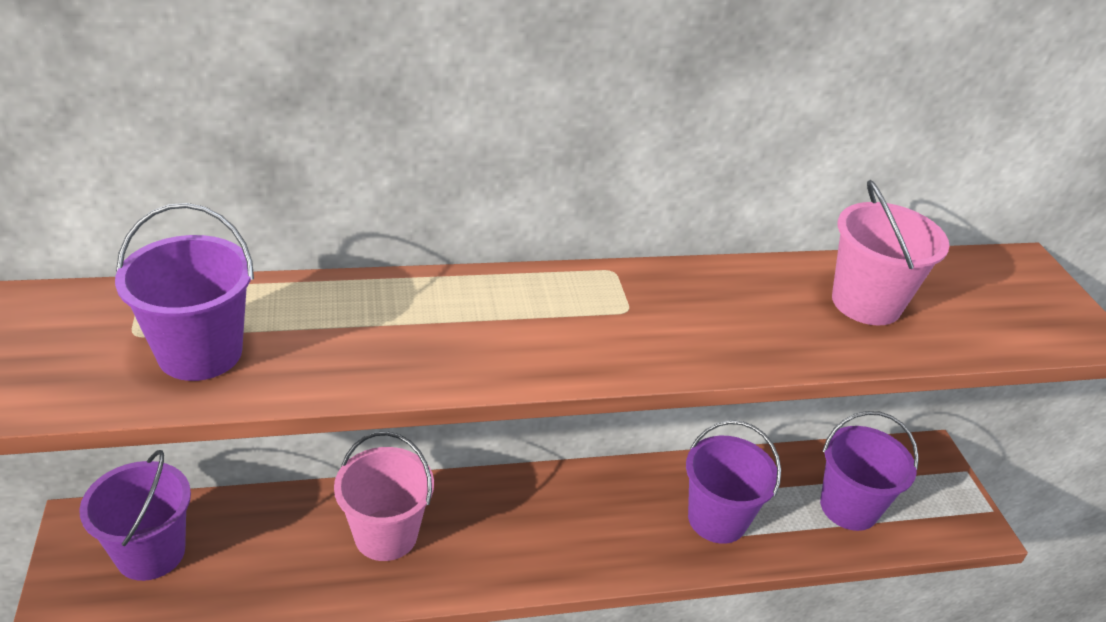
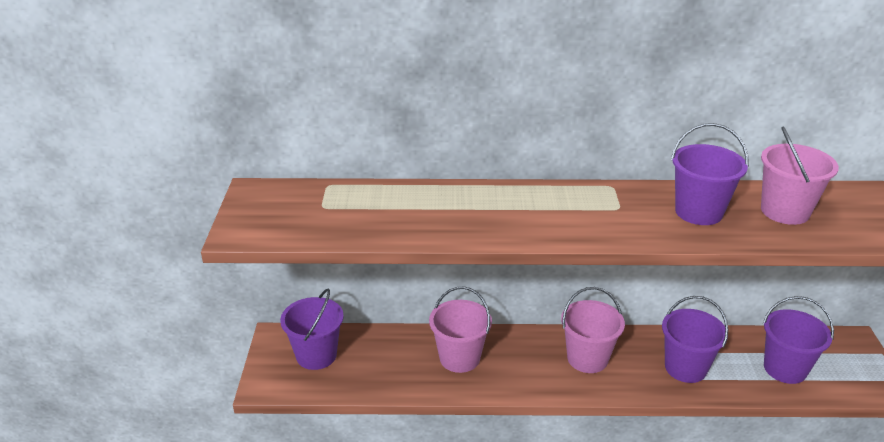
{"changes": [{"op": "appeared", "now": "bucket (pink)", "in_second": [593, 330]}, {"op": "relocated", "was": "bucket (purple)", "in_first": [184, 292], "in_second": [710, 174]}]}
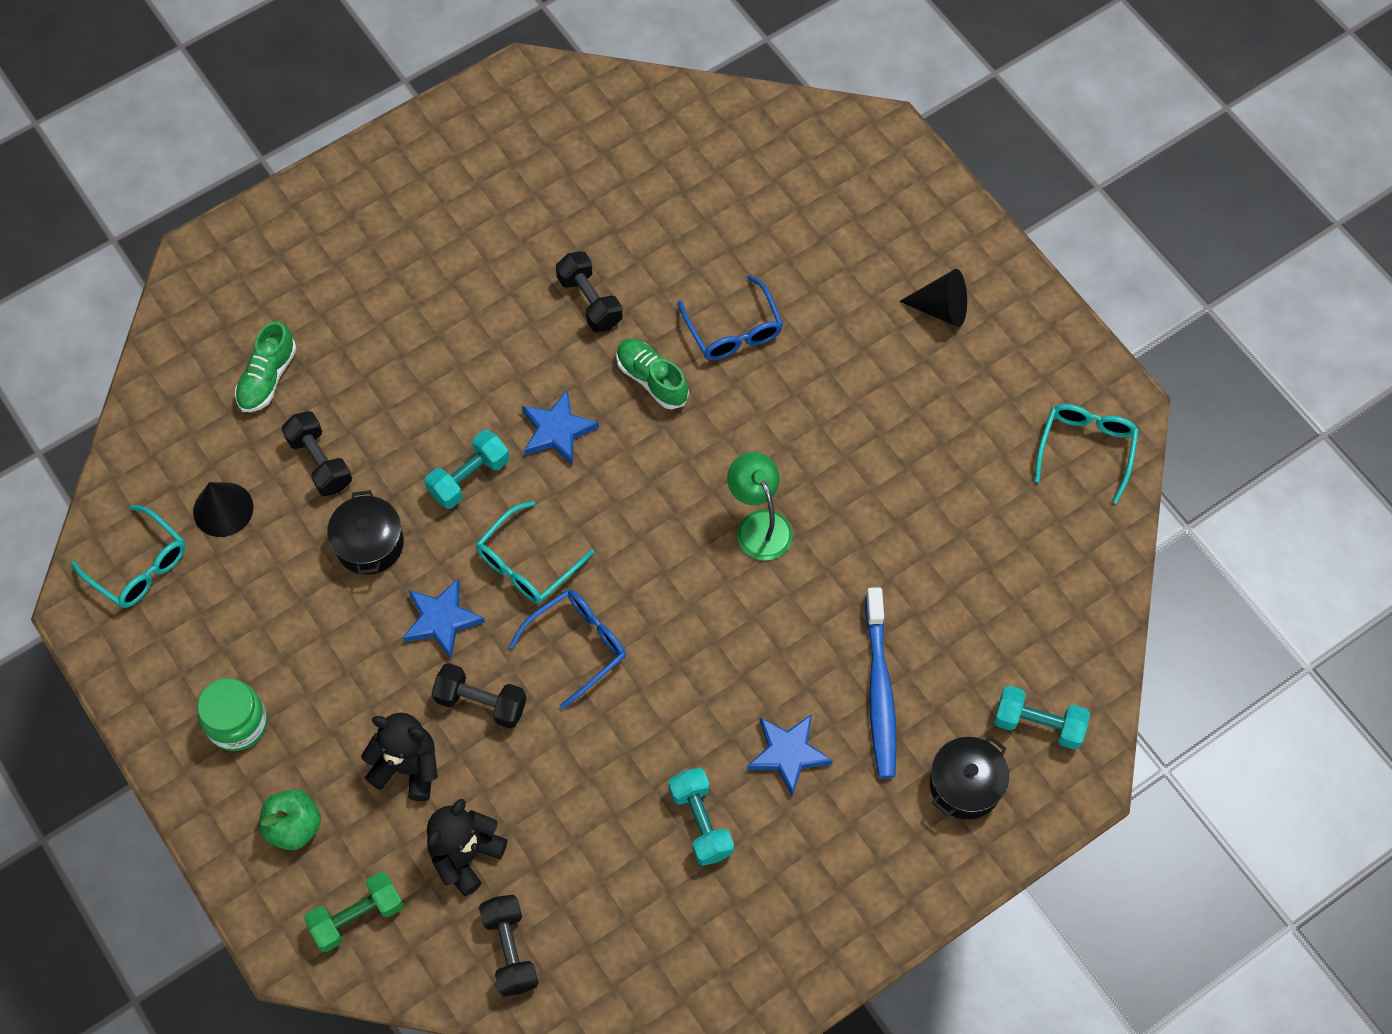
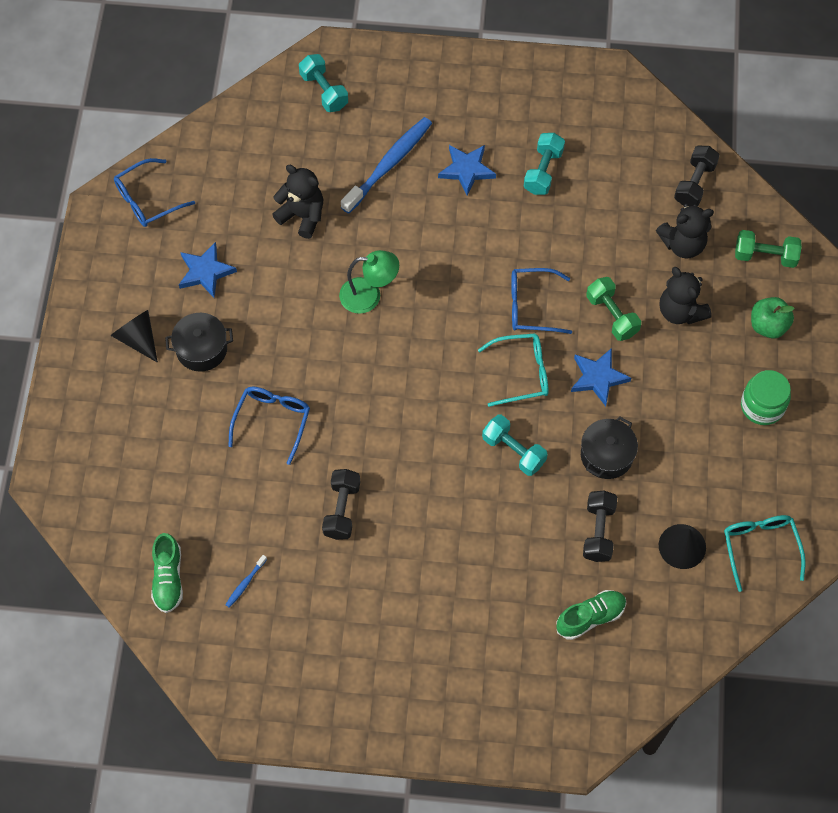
{"changes": [{"op": "colour", "was": "glasses (turquoise)", "now": "glasses (blue)", "in_first": [1086, 454], "in_second": [154, 192]}, {"op": "relocated", "was": "shoe (green)", "in_first": [652, 374], "in_second": [167, 573]}, {"op": "relocated", "was": "pot (black)", "in_first": [969, 777], "in_second": [199, 342]}, {"op": "relocated", "was": "star (blue)", "in_first": [560, 427], "in_second": [208, 270]}, {"op": "appeared", "now": "toothbrush (blue)", "in_second": [246, 581]}, {"op": "appeared", "now": "teddy bear (black)", "in_second": [297, 202]}, {"op": "spun", "was": "lamp (green)", "in_first": [760, 506], "in_second": [369, 282], "clockwise": -105}, {"op": "spun", "was": "dumbbell (turquoise)", "in_first": [467, 469], "in_second": [515, 445], "clockwise": 45}, {"op": "colour", "was": "dumbbell (black)", "now": "dumbbell (green)", "in_first": [479, 695], "in_second": [613, 309]}]}
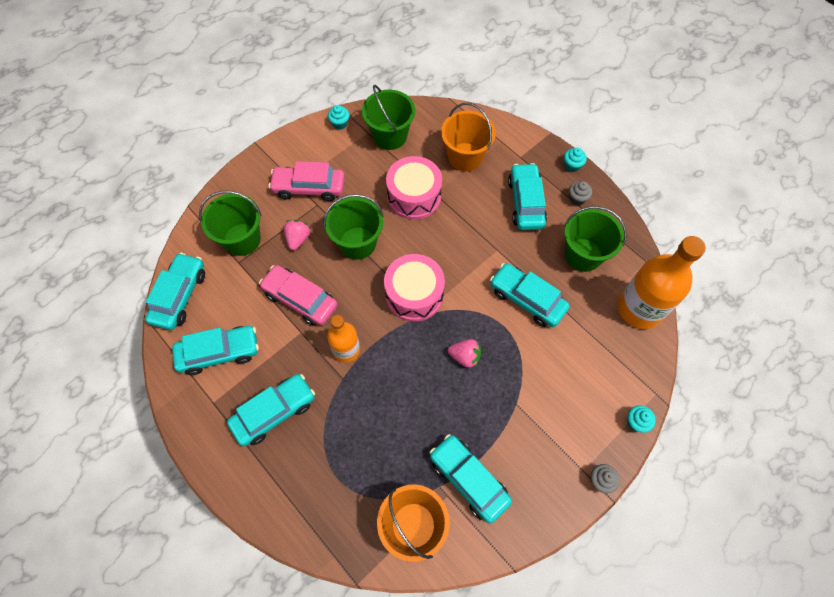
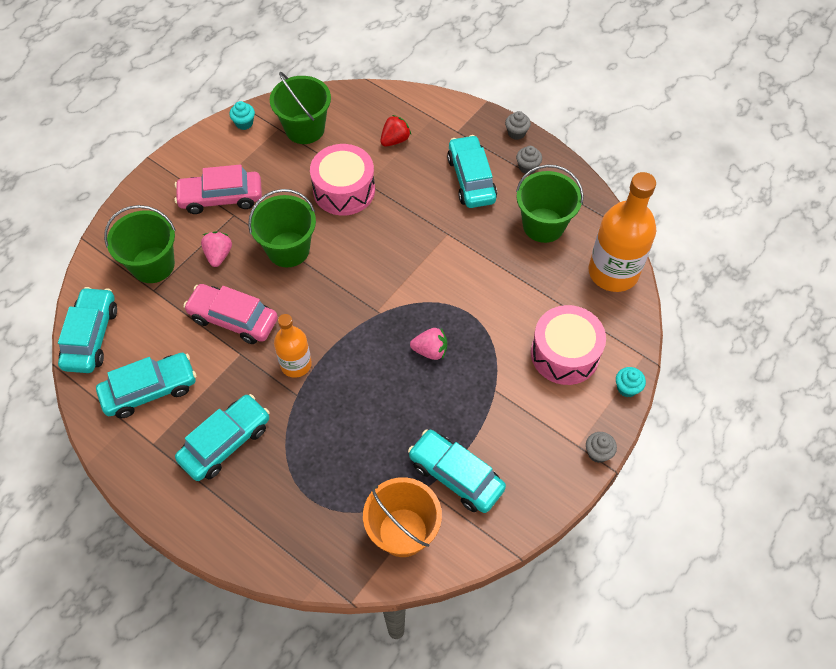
{"changes": [{"op": "exchanged", "was": "bucket (orange)", "now": "strawberry (red)", "in_first": [468, 136], "in_second": [395, 131]}, {"op": "colour", "was": "cupcake (turquoise)", "now": "cupcake (grey)", "in_first": [575, 160], "in_second": [518, 125]}, {"op": "relocated", "was": "drum (pink)", "in_first": [414, 288], "in_second": [568, 345]}, {"op": "missing", "was": "car (turquoise)", "in_first": [530, 295]}]}
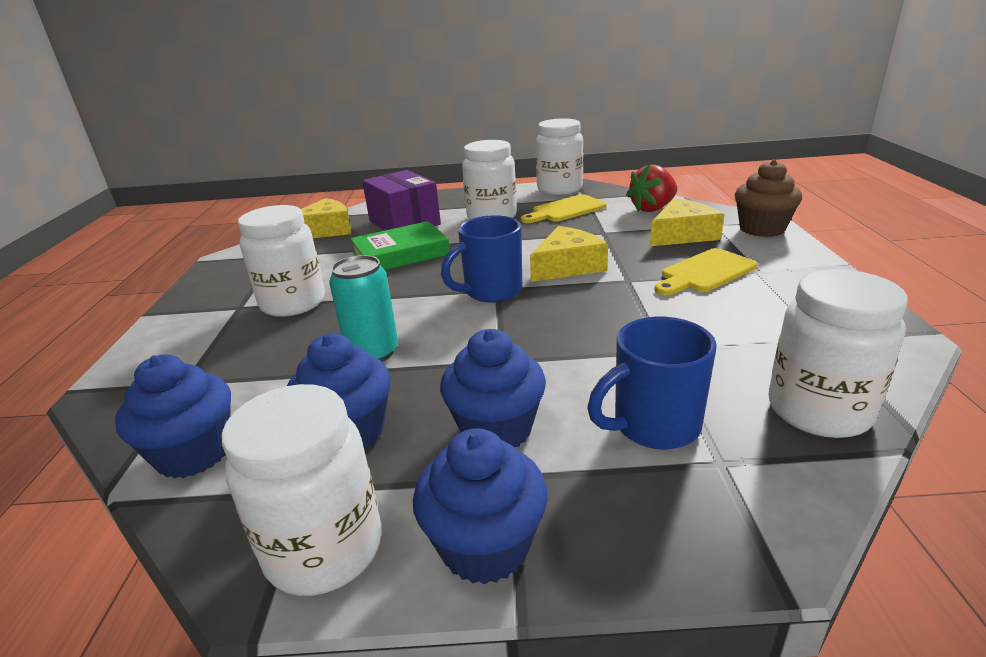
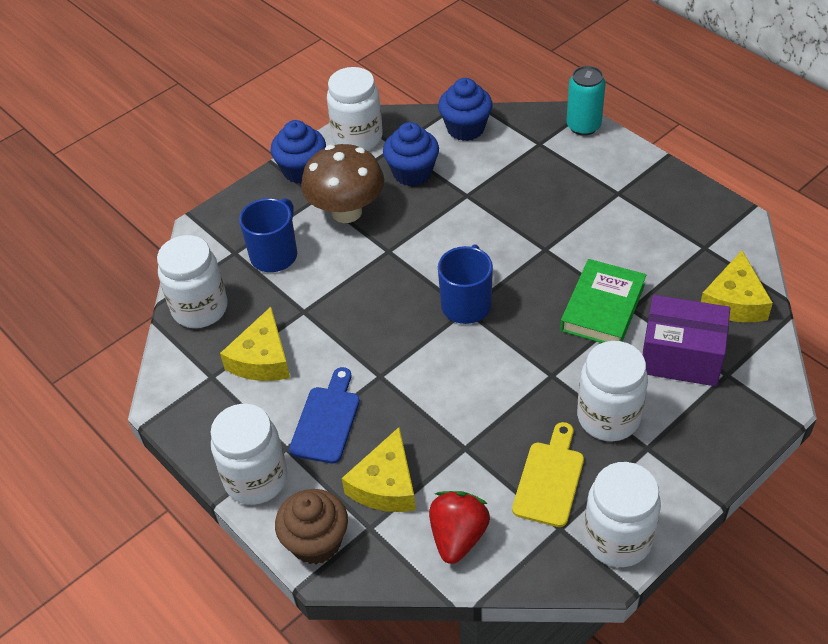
{"changes": [{"op": "relocated", "was": "jar (white)", "in_first": [281, 261], "in_second": [248, 454]}, {"op": "relocated", "was": "cheese (yellow)", "in_first": [569, 254], "in_second": [255, 344]}, {"op": "colour", "was": "cutting board (yellow)", "now": "cutting board (blue)", "in_first": [705, 271], "in_second": [324, 415]}, {"op": "exchanged", "was": "cupcake (blue)", "now": "mushroom (brown)", "in_first": [493, 388], "in_second": [342, 183]}, {"op": "relocated", "was": "can (turquoise)", "in_first": [363, 308], "in_second": [586, 101]}]}
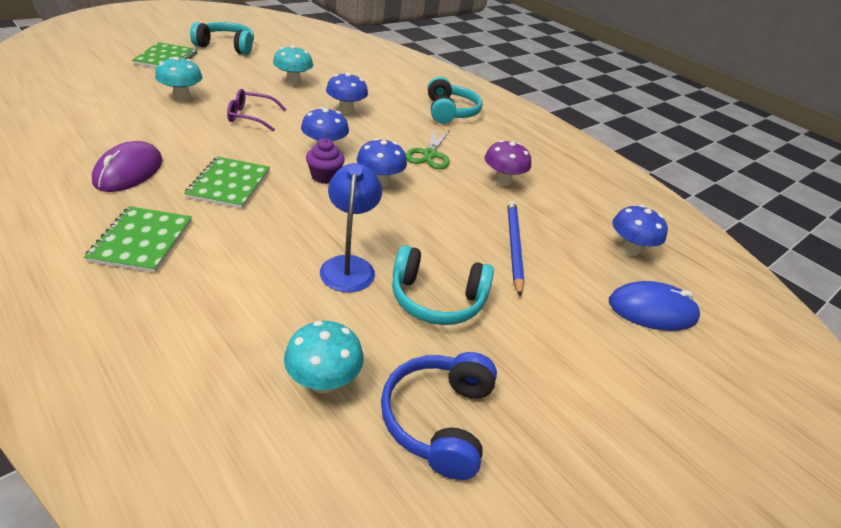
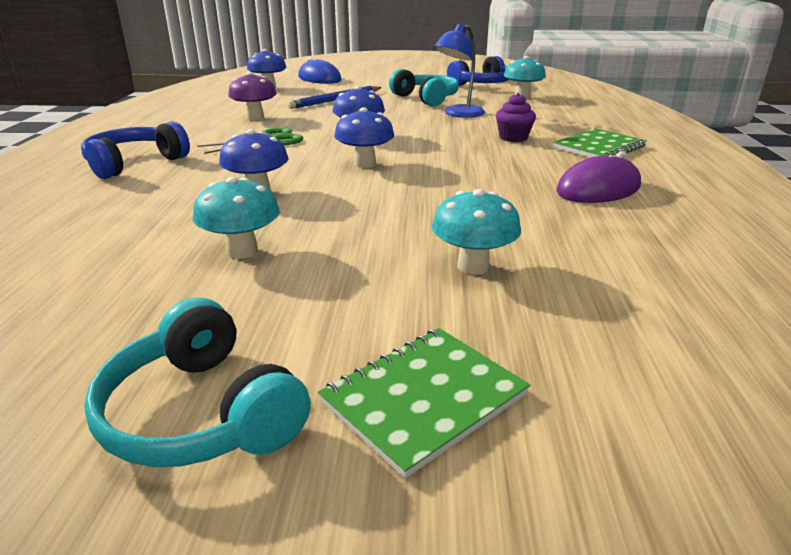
{"changes": [{"op": "colour", "was": "headphones (turquoise)", "now": "headphones (blue)", "in_first": [455, 100], "in_second": [135, 150]}, {"op": "relocated", "was": "cupcake (purple)", "in_first": [325, 161], "in_second": [516, 117]}, {"op": "missing", "was": "notebook (green)", "in_first": [227, 182]}, {"op": "missing", "was": "glasses (purple)", "in_first": [256, 110]}]}
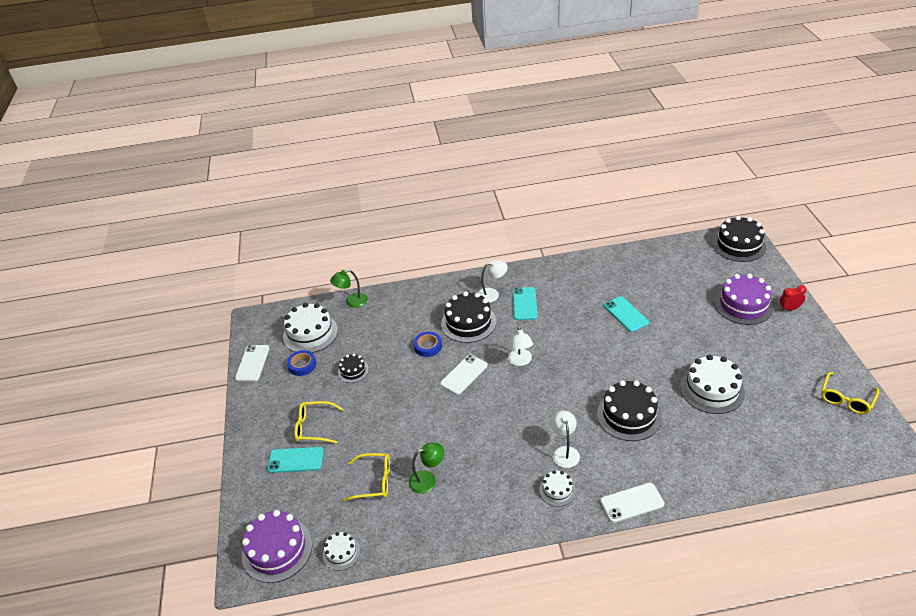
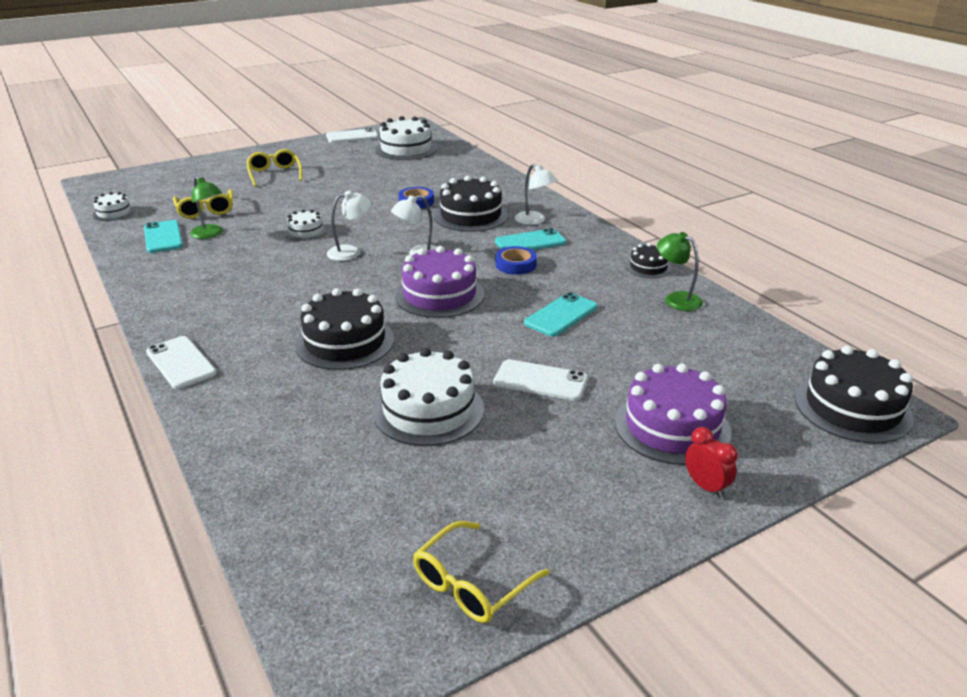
{"changes": [{"op": "relocated", "was": "phone (turquoise)", "in_first": [295, 460], "in_second": [163, 236]}, {"op": "relocated", "was": "cake (white)", "in_first": [557, 488], "in_second": [306, 225]}, {"op": "relocated", "was": "lamp (white)", "in_first": [565, 439], "in_second": [349, 226]}, {"op": "relocated", "was": "cake (purple)", "in_first": [277, 546], "in_second": [439, 282]}, {"op": "spun", "was": "glasses (yellow)", "in_first": [850, 393], "in_second": [481, 572], "clockwise": -60}, {"op": "relocated", "was": "phone (white)", "in_first": [464, 375], "in_second": [541, 380]}, {"op": "relocated", "was": "tape (blue)", "in_first": [301, 363], "in_second": [516, 260]}, {"op": "relocated", "was": "cake (black)", "in_first": [353, 368], "in_second": [648, 260]}, {"op": "relocated", "was": "lamp (green)", "in_first": [349, 289], "in_second": [680, 271]}]}
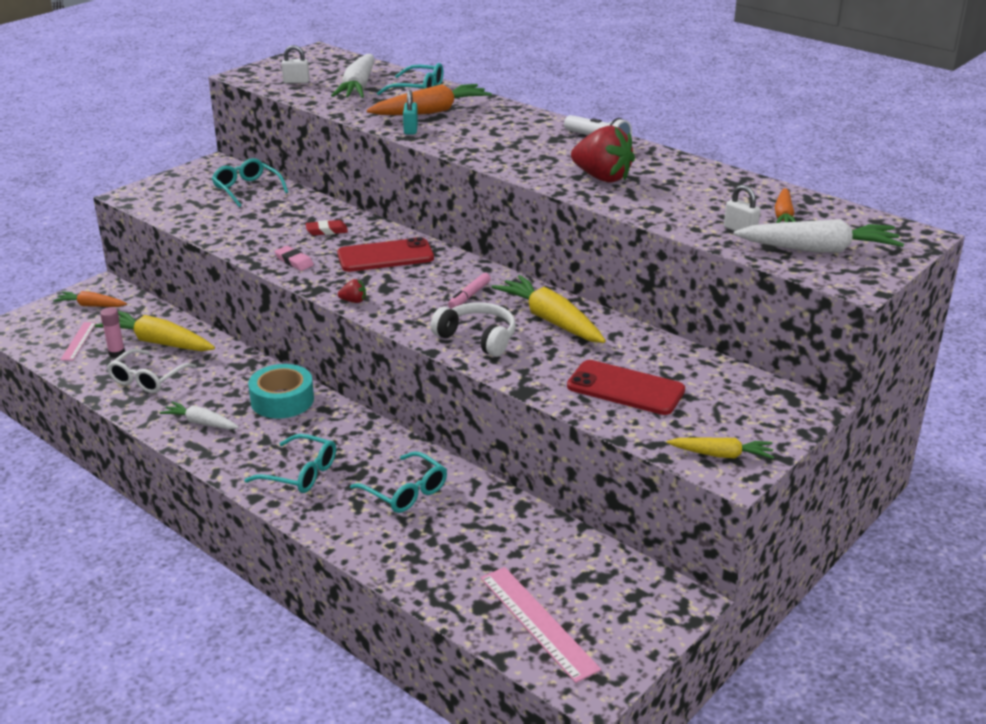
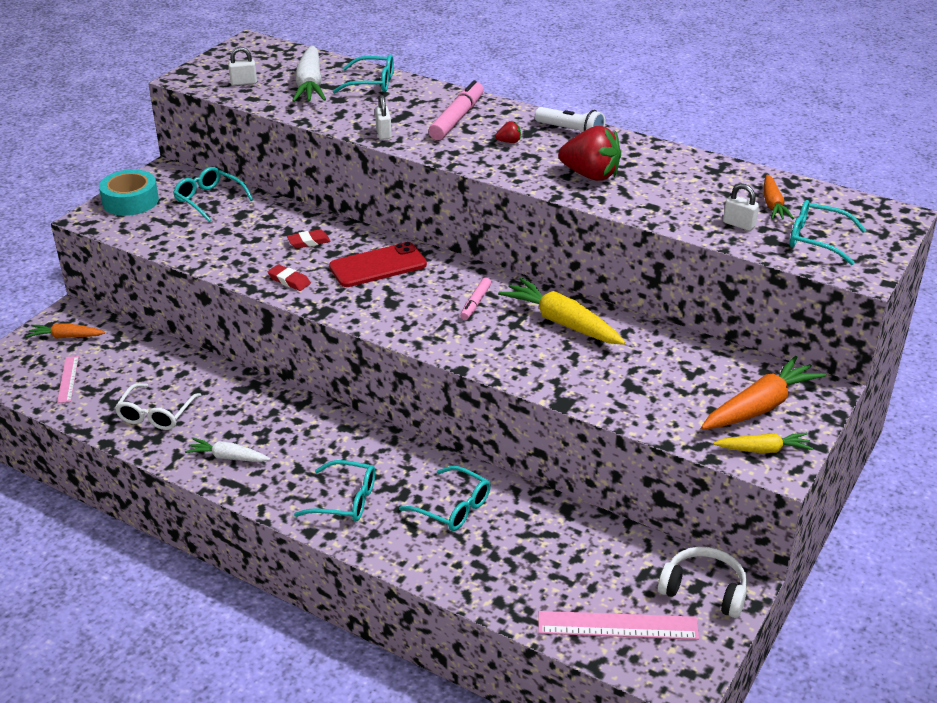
{"changes": [{"op": "relocated", "was": "tape (turquoise)", "in_first": [281, 391], "in_second": [129, 192]}, {"op": "colour", "was": "eraser (pink)", "now": "eraser (red)", "in_first": [294, 258], "in_second": [289, 277]}, {"op": "colour", "was": "padlock (turquoise)", "now": "padlock (white)", "in_first": [410, 112], "in_second": [383, 117]}, {"op": "appeared", "now": "marker (pink)", "in_second": [456, 110]}, {"op": "relocated", "was": "strawberry (red)", "in_first": [352, 291], "in_second": [508, 132]}, {"op": "spun", "was": "ruler (pink)", "in_first": [541, 625], "in_second": [618, 625], "clockwise": -45}, {"op": "relocated", "was": "headphones (white)", "in_first": [473, 329], "in_second": [702, 582]}, {"op": "relocated", "was": "carrot (orange)", "in_first": [429, 99], "in_second": [763, 393]}, {"op": "exchanged", "was": "carrot (white)", "now": "glasses (turquoise)", "in_first": [819, 236], "in_second": [828, 232]}, {"op": "missing", "was": "carrot (yellow)", "in_first": [155, 331]}, {"op": "missing", "was": "glue stick (pink)", "in_first": [112, 332]}, {"op": "missing", "was": "phone (red)", "in_first": [626, 387]}]}
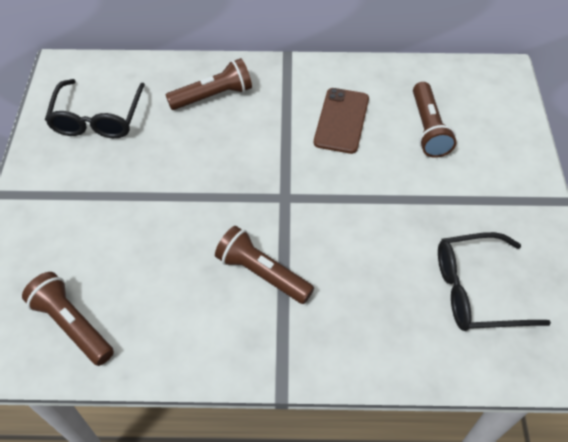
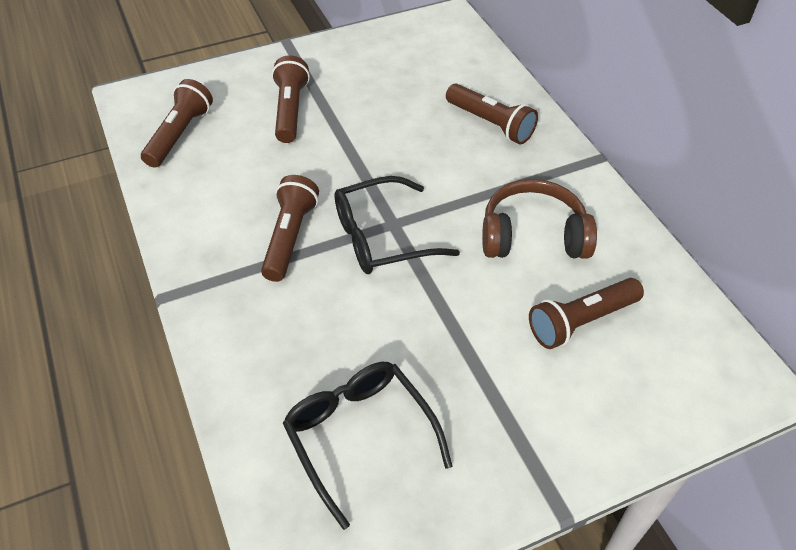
{"changes": [{"op": "appeared", "now": "flashlight (brown)", "in_second": [291, 99]}, {"op": "relocated", "was": "glasses (black)", "in_first": [95, 108], "in_second": [397, 225]}, {"op": "exchanged", "was": "phone (brown)", "now": "headphones (brown)", "in_first": [341, 121], "in_second": [539, 219]}]}
